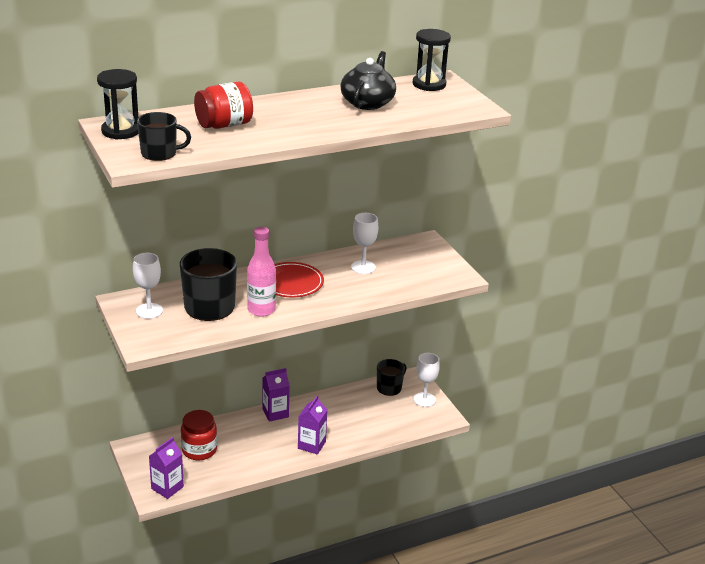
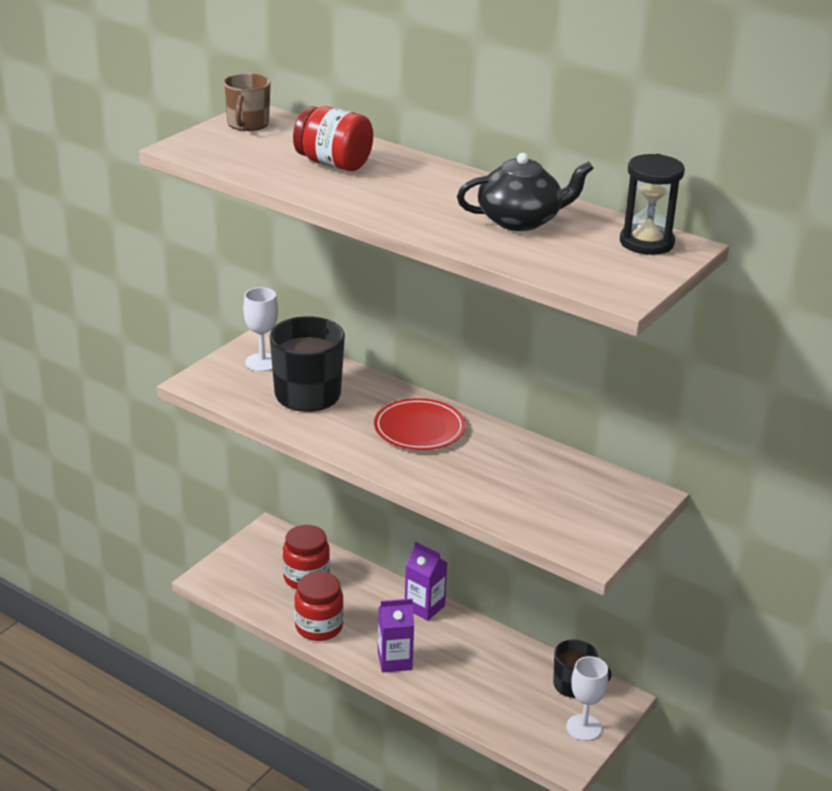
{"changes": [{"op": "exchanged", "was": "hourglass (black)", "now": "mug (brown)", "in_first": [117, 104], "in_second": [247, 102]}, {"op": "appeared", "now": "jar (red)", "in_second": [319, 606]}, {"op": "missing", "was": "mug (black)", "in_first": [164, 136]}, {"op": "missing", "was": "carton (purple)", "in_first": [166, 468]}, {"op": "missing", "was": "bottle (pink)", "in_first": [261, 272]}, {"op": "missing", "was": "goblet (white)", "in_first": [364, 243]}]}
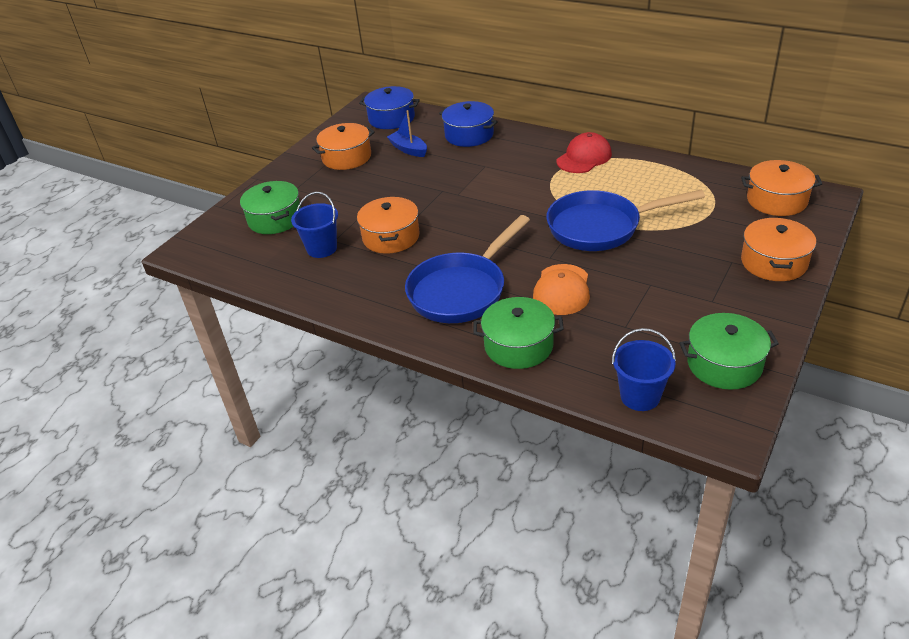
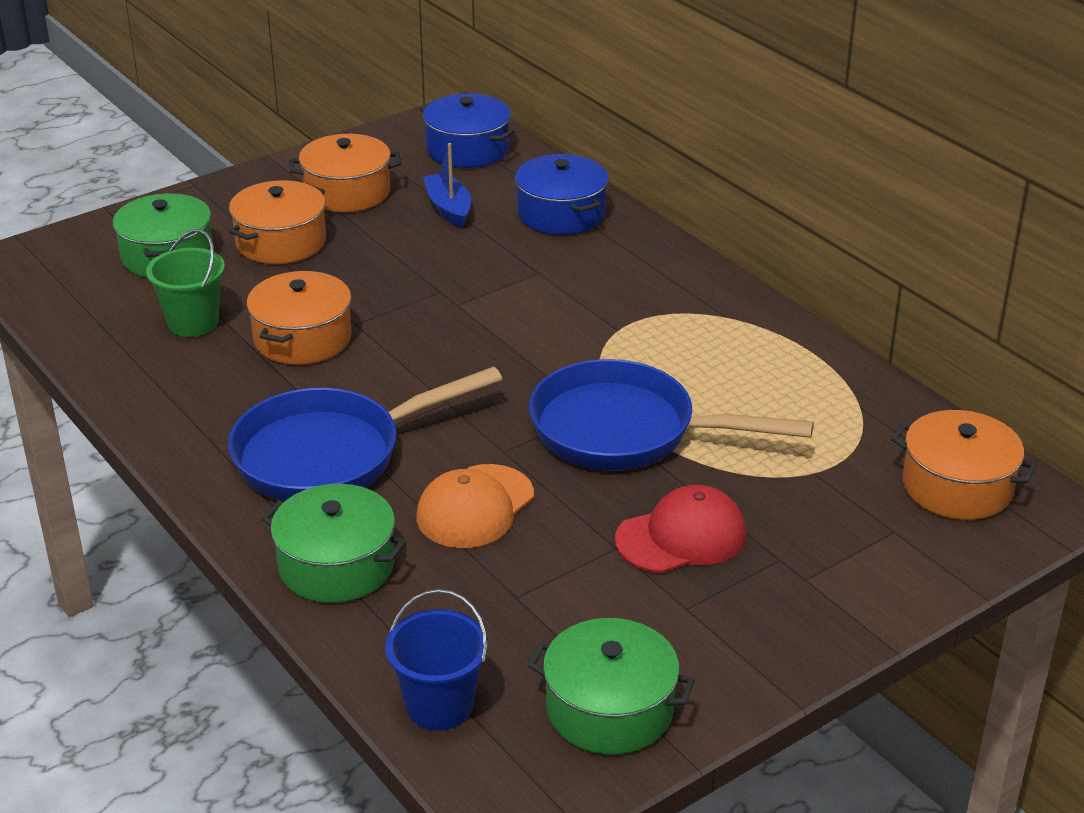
{"changes": [{"op": "colour", "was": "bucket (blue)", "now": "bucket (green)", "in_first": [314, 225], "in_second": [185, 283]}, {"op": "relocated", "was": "pot (orange)", "in_first": [778, 249], "in_second": [277, 222]}, {"op": "relocated", "was": "cap (red)", "in_first": [584, 152], "in_second": [681, 529]}]}
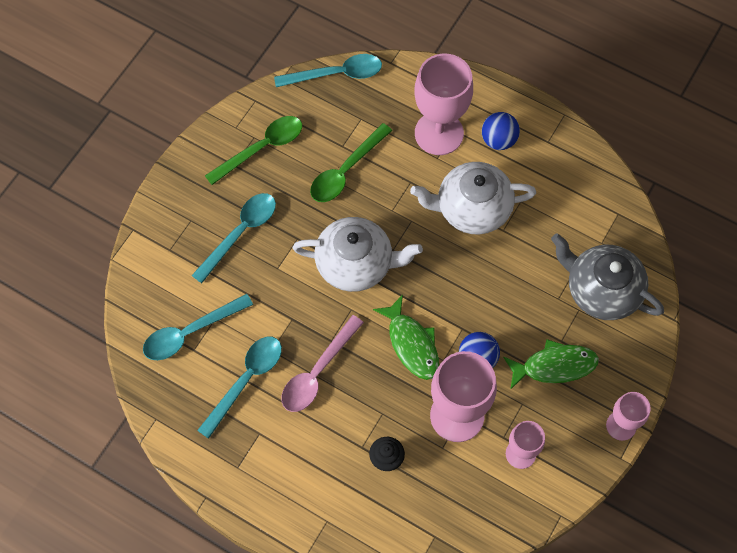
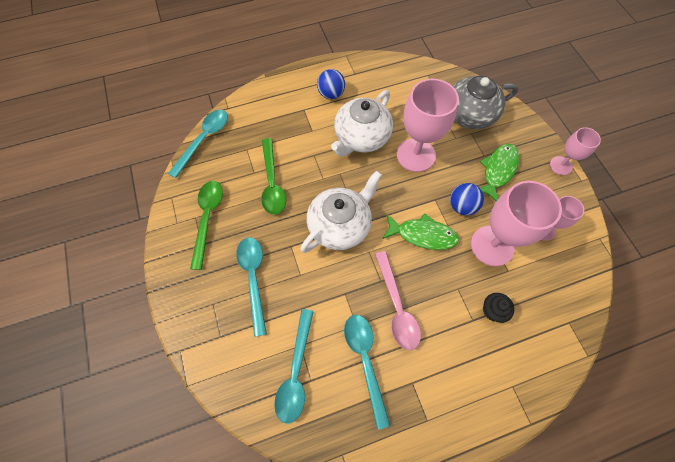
{"changes": [{"op": "relocated", "was": "goblet (pink)", "in_first": [443, 104], "in_second": [428, 125]}]}
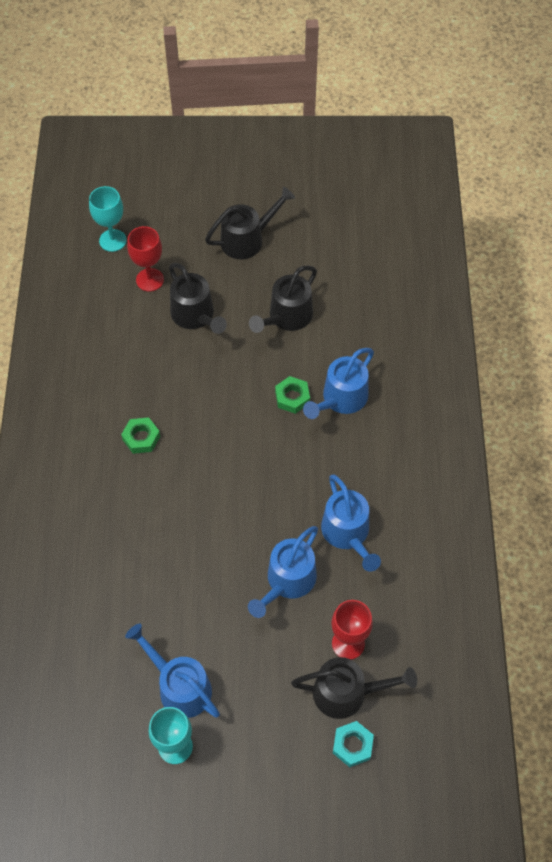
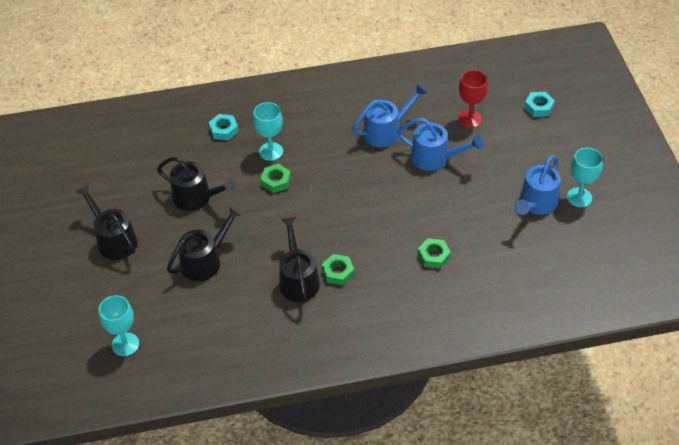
{"changes": [{"op": "appeared", "now": "nut (turquoise)", "in_second": [223, 127]}, {"op": "exchanged", "was": "watering can (blue)", "now": "goblet (turquoise)", "in_first": [338, 383], "in_second": [268, 131]}, {"op": "relocated", "was": "watering can (black)", "in_first": [354, 688], "in_second": [299, 260]}, {"op": "appeared", "now": "nut (green)", "in_second": [434, 253]}, {"op": "missing", "was": "goblet (red)", "in_first": [145, 259]}]}
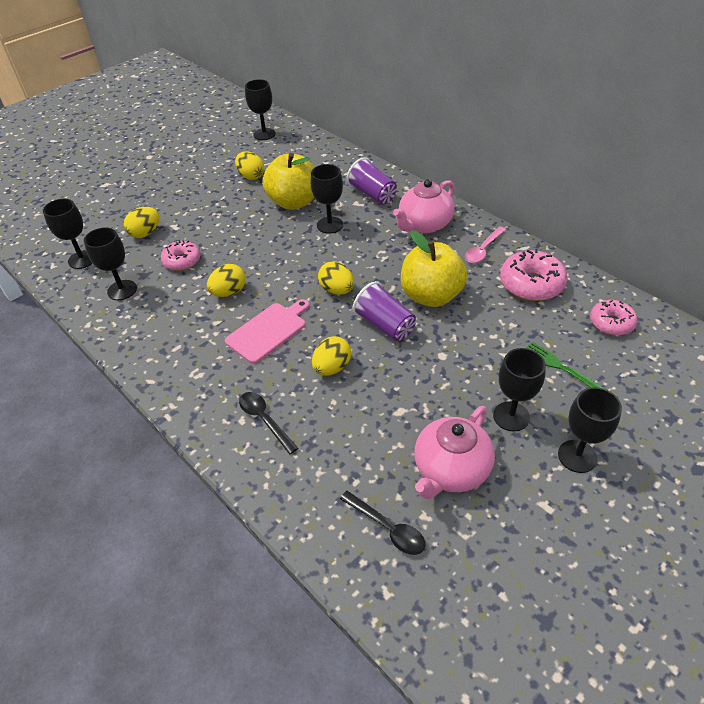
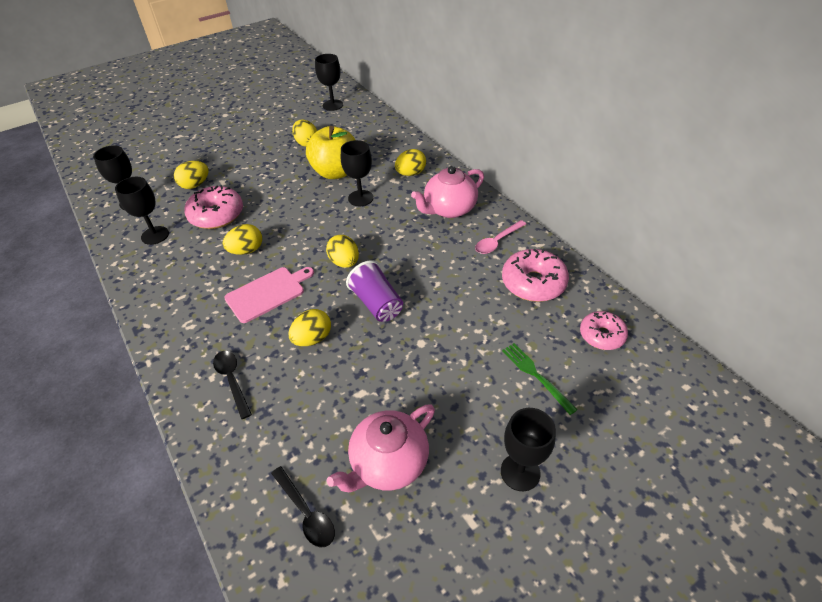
{"changes": [{"op": "size", "was": "donut (pink)", "in_first": [180, 256], "in_second": [213, 207], "ratio": 1.55}, {"op": "exchanged", "was": "cup (purple)", "now": "egg (yellow)", "in_first": [372, 181], "in_second": [410, 162]}, {"op": "missing", "was": "apple (yellow)", "in_first": [434, 268]}, {"op": "missing", "was": "goblet (black)", "in_first": [519, 389]}]}
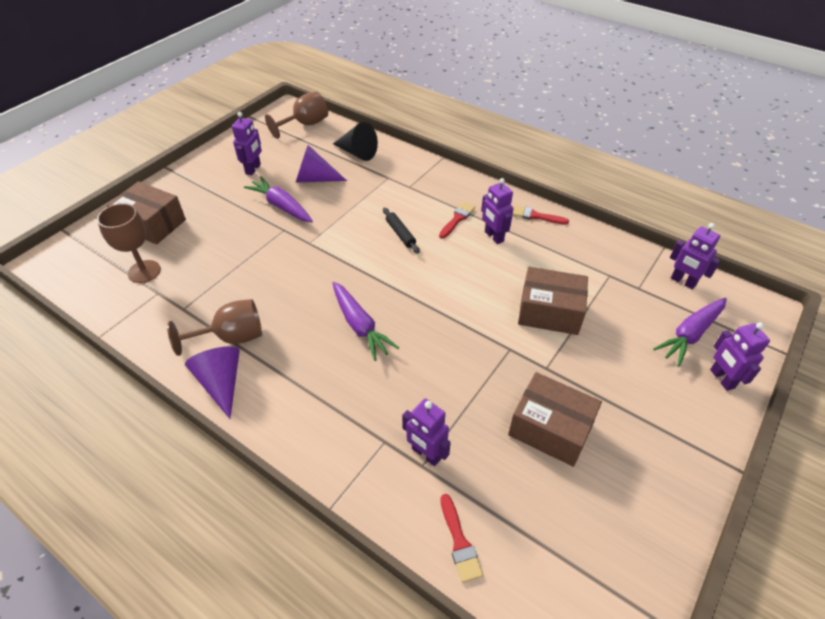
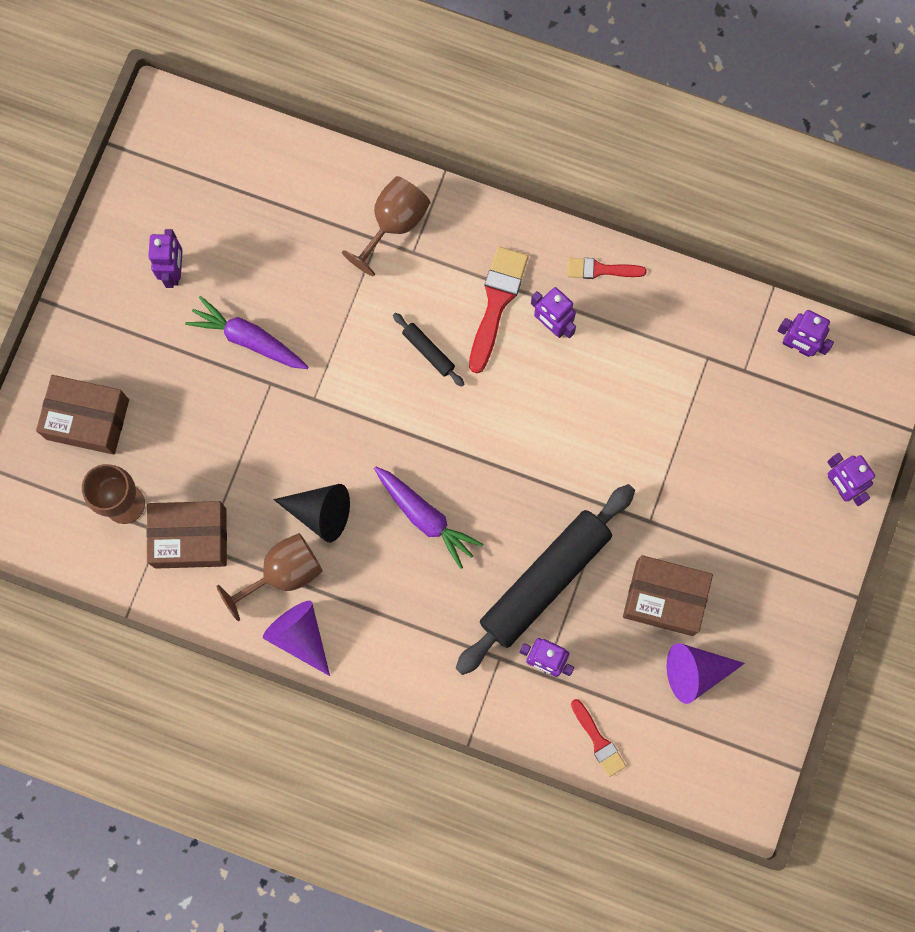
{"changes": [{"op": "relocated", "was": "box (brown)", "in_first": [553, 301], "in_second": [186, 535]}, {"op": "relocated", "was": "cone (black)", "in_first": [355, 141], "in_second": [311, 513]}, {"op": "relocated", "was": "goblet (brown)", "in_first": [296, 115], "in_second": [386, 226]}, {"op": "appeared", "now": "rolling pin (black)", "in_second": [545, 579]}, {"op": "size", "was": "brush (red)", "in_first": [457, 220], "in_second": [498, 309], "ratio": 1.65}, {"op": "relocated", "was": "cone (purple)", "in_first": [321, 164], "in_second": [706, 673]}, {"op": "missing", "was": "carrot (purple)", "in_first": [690, 332]}]}
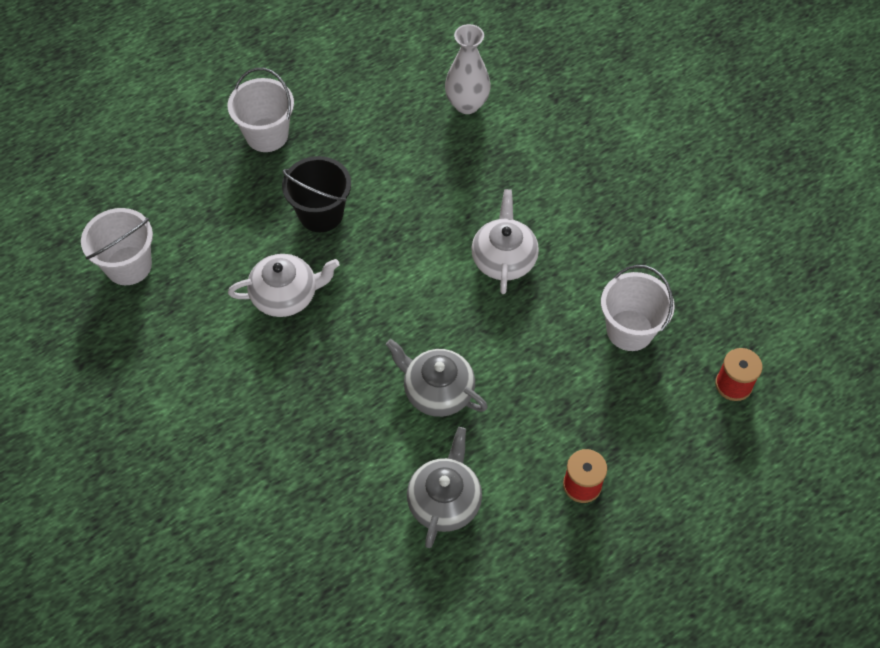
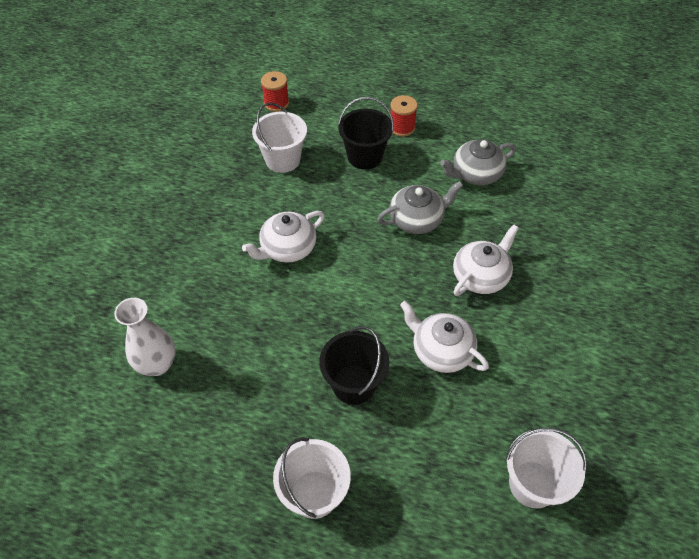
{"changes": [{"op": "appeared", "now": "bucket (black)", "in_second": [366, 133]}, {"op": "spun", "was": "teapot (grey)", "in_first": [437, 378], "in_second": [420, 207], "clockwise": -105}, {"op": "appeared", "now": "teapot (white)", "in_second": [486, 260]}]}
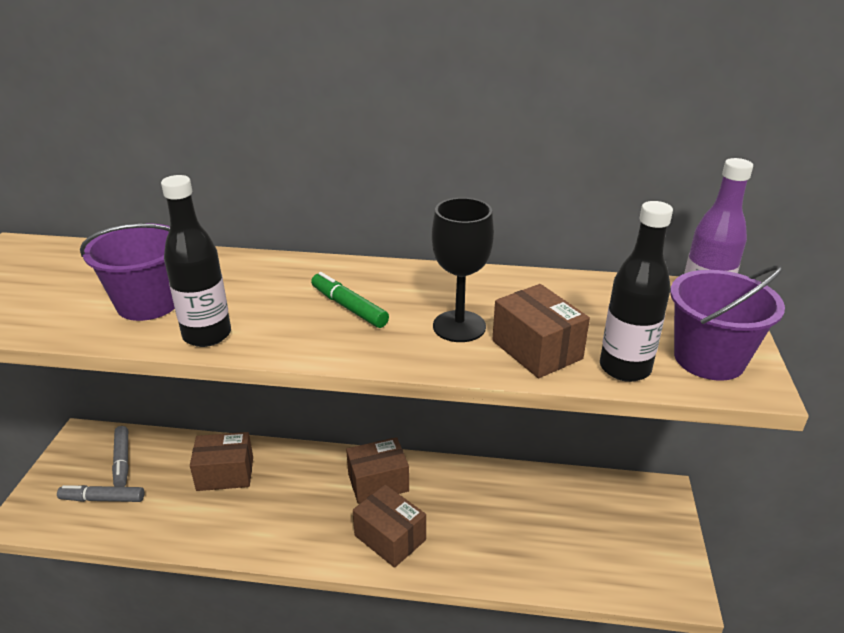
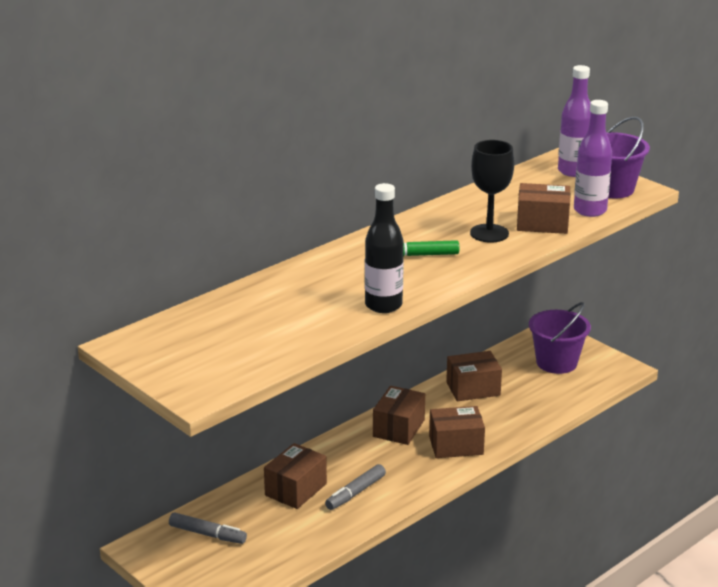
{"changes": [{"op": "relocated", "was": "marker (grey)", "in_first": [100, 493], "in_second": [355, 487]}, {"op": "appeared", "now": "box (brown)", "in_second": [474, 376]}, {"op": "relocated", "was": "bucket (purple)", "in_first": [127, 272], "in_second": [560, 338]}, {"op": "colour", "was": "bottle (black)", "now": "bottle (purple)", "in_first": [636, 291], "in_second": [593, 158]}]}
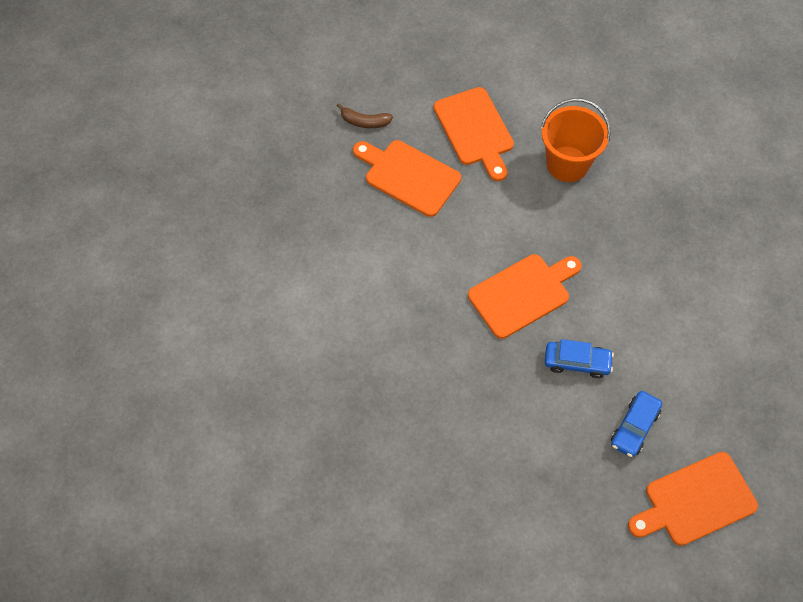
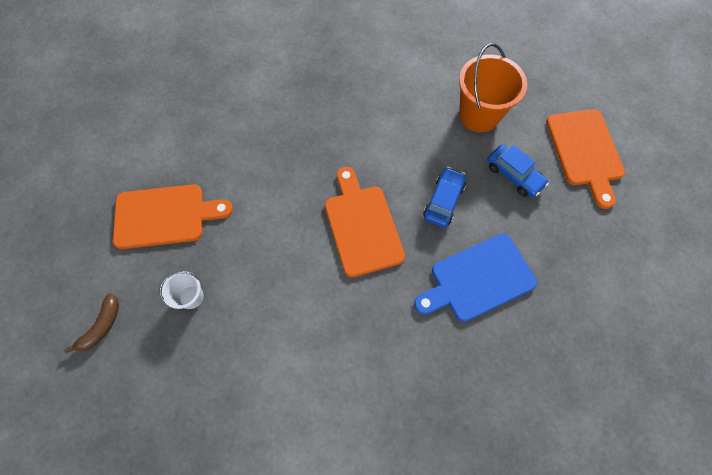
{"changes": [{"op": "exchanged", "was": "cutting board (orange)", "now": "bucket (white)", "in_first": [407, 178], "in_second": [181, 290]}, {"op": "appeared", "now": "cutting board (blue)", "in_second": [475, 278]}, {"op": "relocated", "was": "bucket (orange)", "in_first": [576, 140], "in_second": [493, 87]}]}
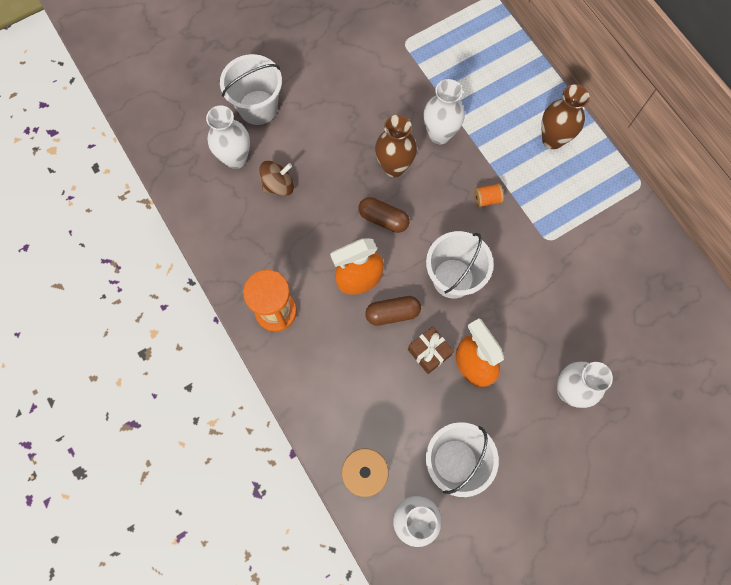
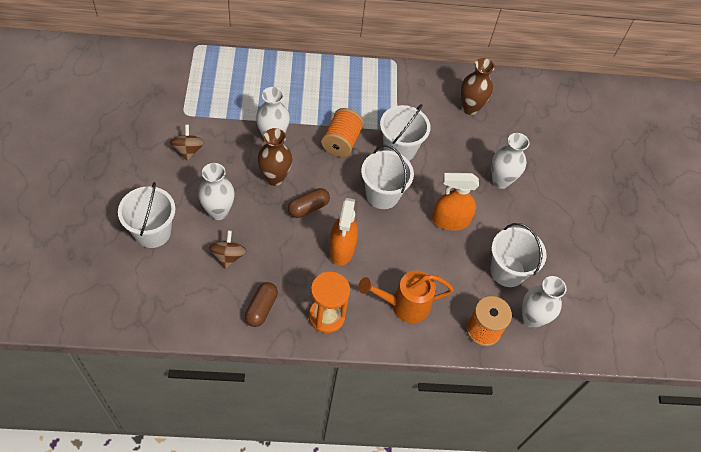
{"changes": [{"op": "appeared", "now": "spinning top (brown)", "in_second": [187, 143]}, {"op": "relocated", "was": "vase (white)", "in_first": [228, 137], "in_second": [216, 191]}, {"op": "relocated", "was": "capsule (brown)", "in_first": [393, 310], "in_second": [261, 304]}, {"op": "size", "was": "spool (orange)", "in_first": [489, 195], "in_second": [342, 132], "ratio": 1.95}, {"op": "appeared", "now": "watering can (orange)", "in_second": [406, 296]}, {"op": "appeared", "now": "bucket (white)", "in_second": [405, 132]}, {"op": "relocated", "was": "vase (brown)", "in_first": [566, 116], "in_second": [478, 86]}, {"op": "missing", "was": "gift (brown)", "in_first": [431, 350]}]}
